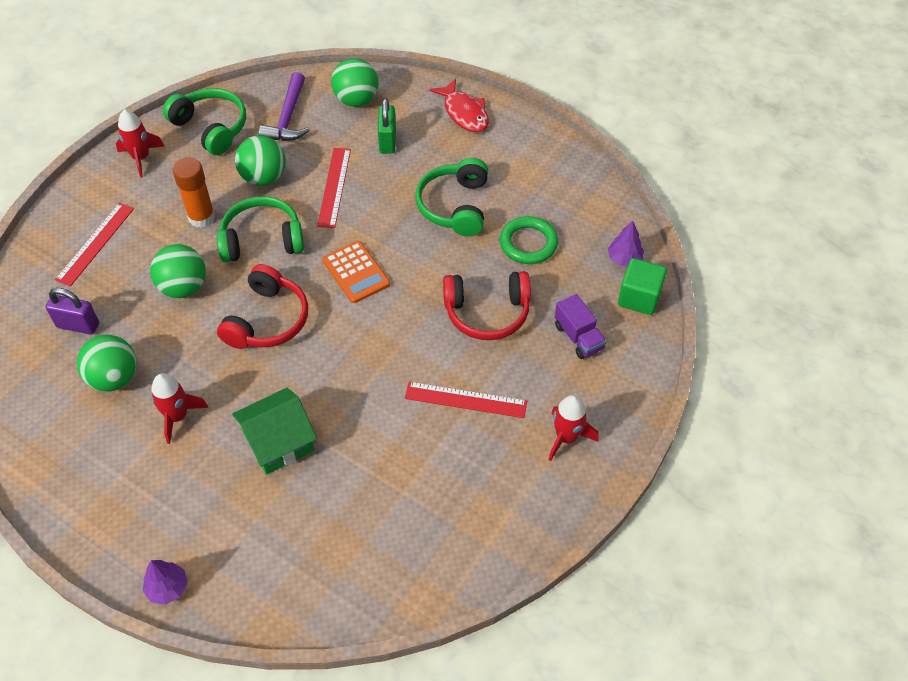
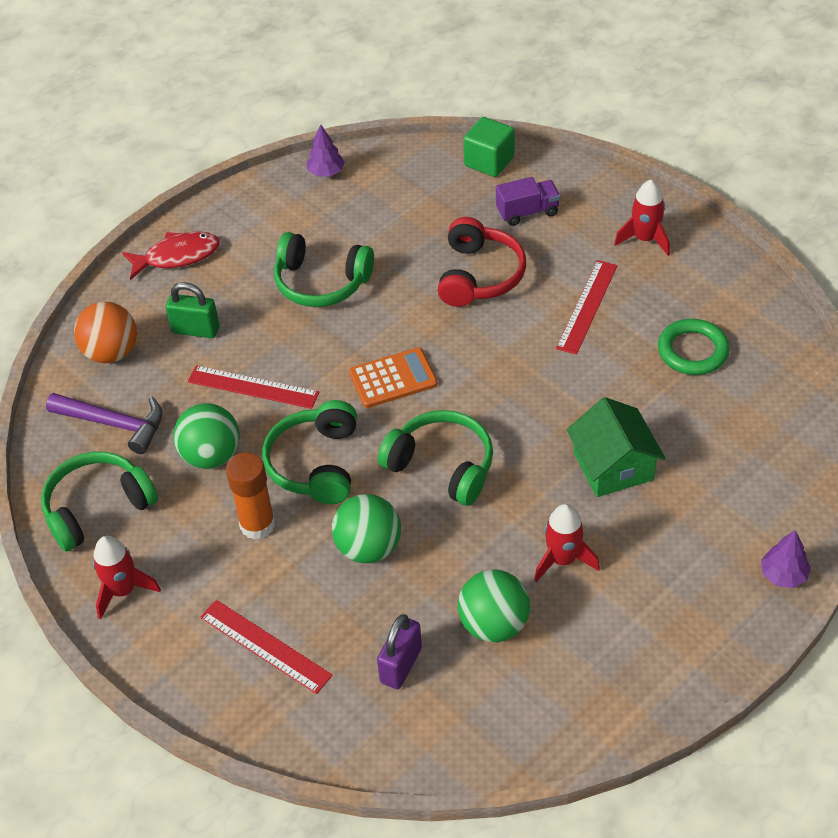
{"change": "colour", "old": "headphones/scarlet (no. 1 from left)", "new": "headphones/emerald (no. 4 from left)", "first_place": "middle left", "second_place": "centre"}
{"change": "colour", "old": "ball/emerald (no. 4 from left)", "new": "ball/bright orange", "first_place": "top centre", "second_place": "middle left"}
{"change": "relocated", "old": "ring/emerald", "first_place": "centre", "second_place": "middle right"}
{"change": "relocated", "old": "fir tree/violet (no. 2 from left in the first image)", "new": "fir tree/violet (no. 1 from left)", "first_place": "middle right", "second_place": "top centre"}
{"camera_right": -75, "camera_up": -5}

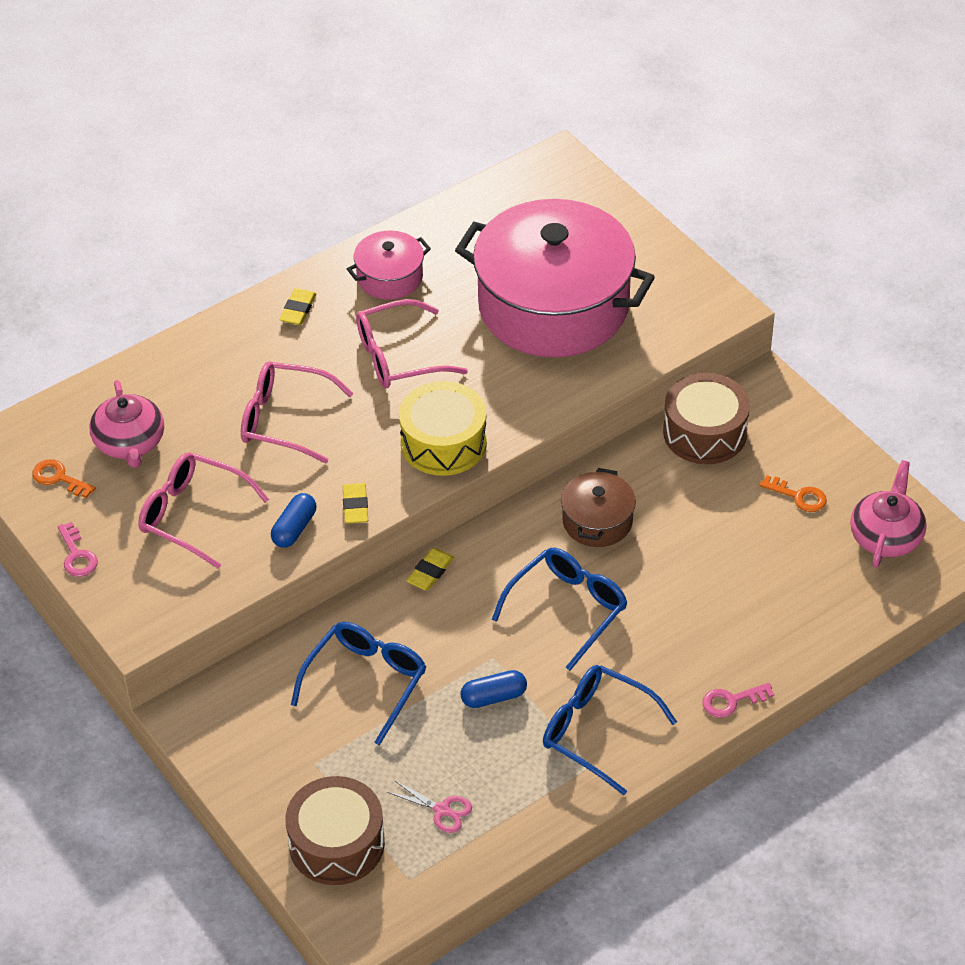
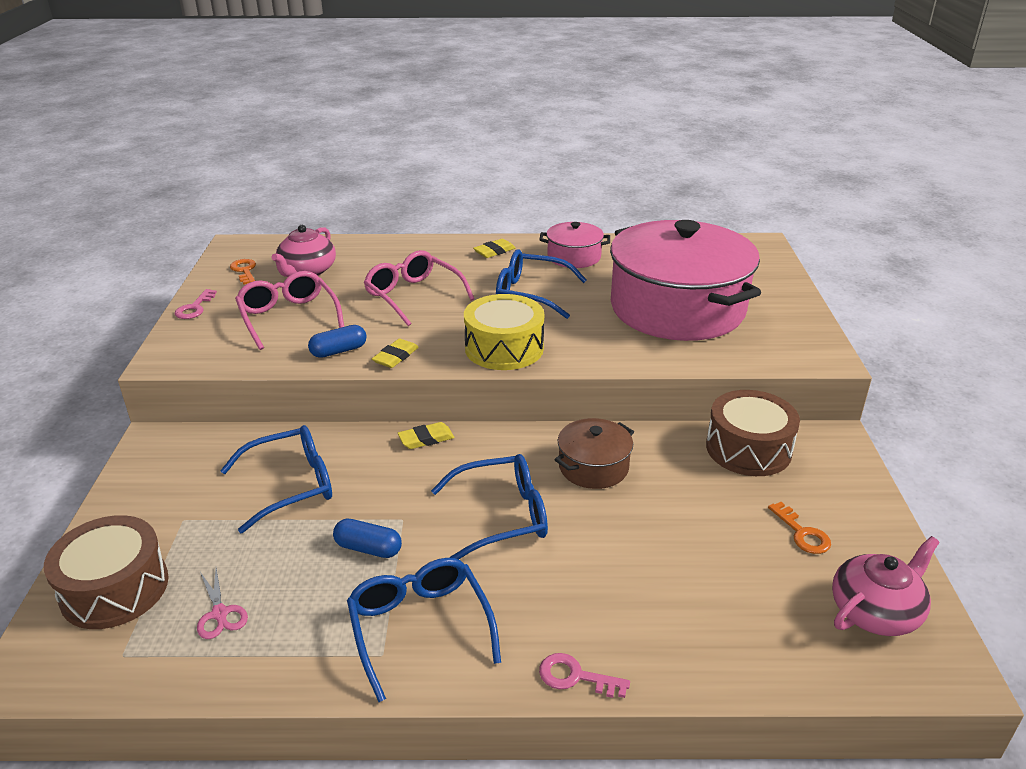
{"change": "colour", "old": "glasses/pink (no. 3 from left)", "new": "glasses/cobalt (no. 4 from left)", "first_place": "centre", "second_place": "centre"}
{"camera_right": 35, "camera_up": -15}

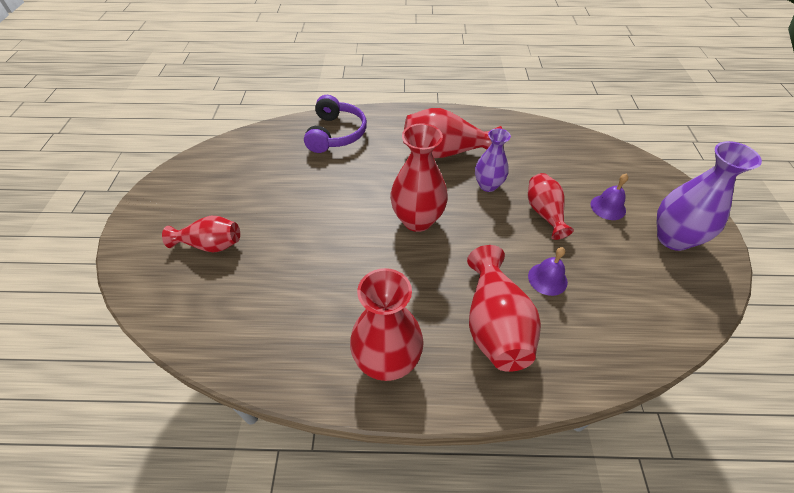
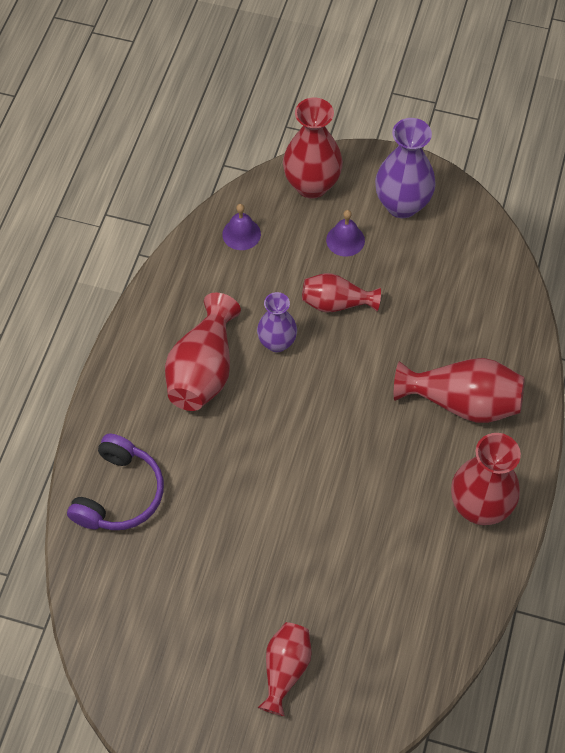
{"change": "spun", "old": "headphones/violet", "first_place": "top centre", "second_place": "middle left", "degrees": 90}
{"change": "relocated", "old": "tall vase/scarlet (no. 3 from left)", "first_place": "centre", "second_place": "top centre"}
{"change": "relocated", "old": "hand bell/violet (no. 1 from left)", "first_place": "middle right", "second_place": "top centre"}
{"camera_right": -75, "camera_up": 10}

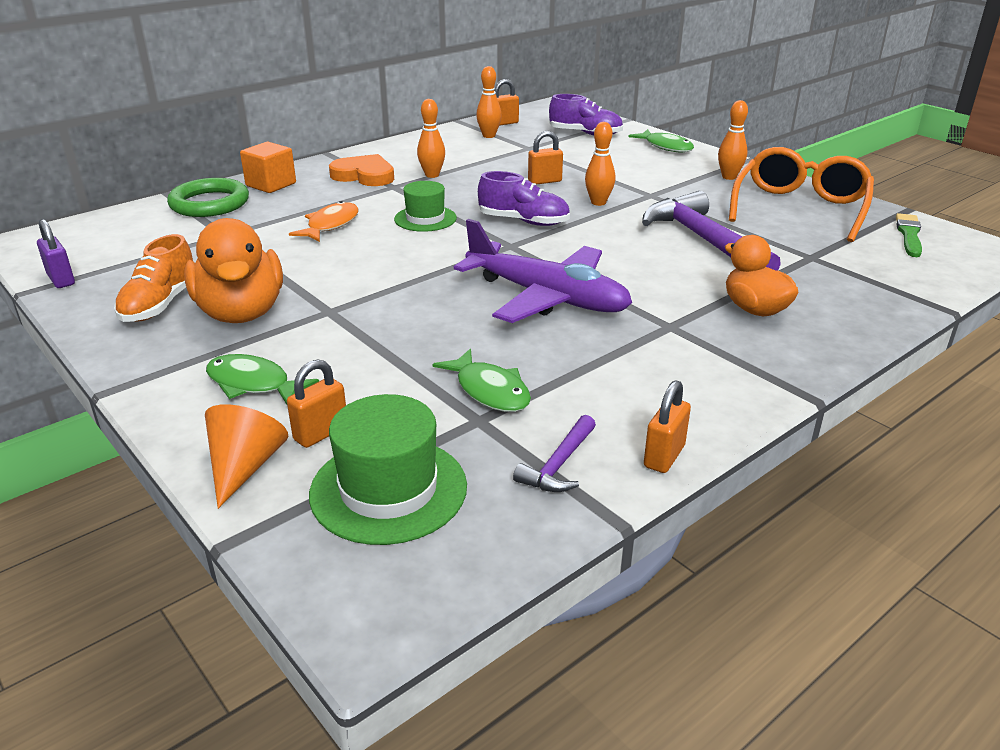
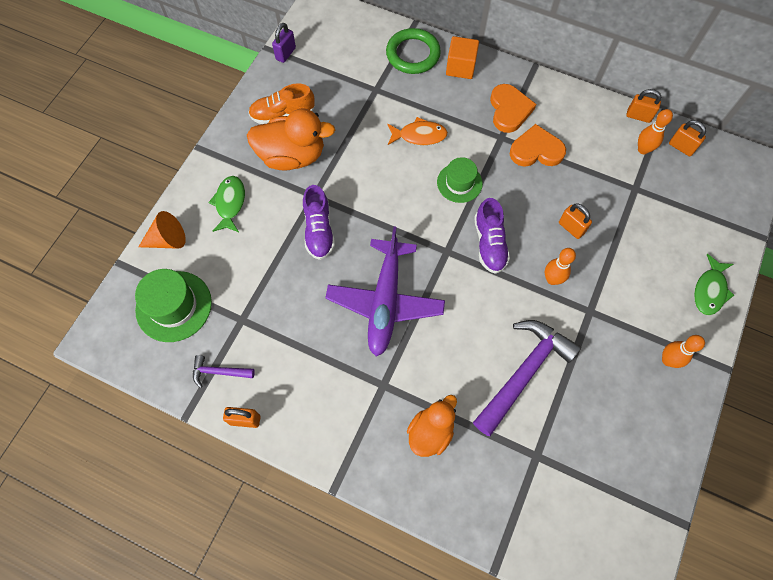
{"change": "spun", "old": "duck/bright orange (no. 1 from left)", "first_place": "middle left", "second_place": "top centre", "degrees": -135}
{"change": "relocated", "old": "small lock/bright orange (no. 1 from left in the first image)", "new": "small lock/bright orange (no. 3 from left)", "first_place": "middle left", "second_place": "top right"}
{"change": "exchanged", "old": "tenpin/bright orange (no. 1 from left)", "new": "heart shape/bright orange (no. 2 from left)", "first_place": "top centre", "second_place": "top right"}
{"change": "missing", "old": "toy fish/emerald (no. 2 from left)", "first_place": "centre"}
{"change": "relocated", "old": "sneaker/violet (no. 2 from left in the first image)", "new": "sneaker/violet (no. 1 from left)", "first_place": "top centre", "second_place": "centre"}
{"change": "missing", "old": "glasses/bright orange", "first_place": "top right"}
{"change": "missing", "old": "paintbrush/emerald", "first_place": "top right"}
{"camera_right": 65, "camera_up": 35}

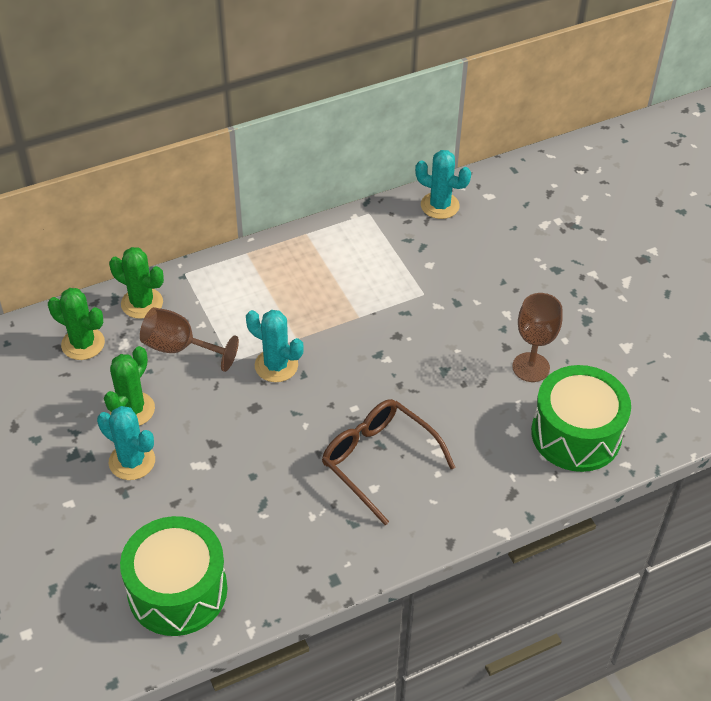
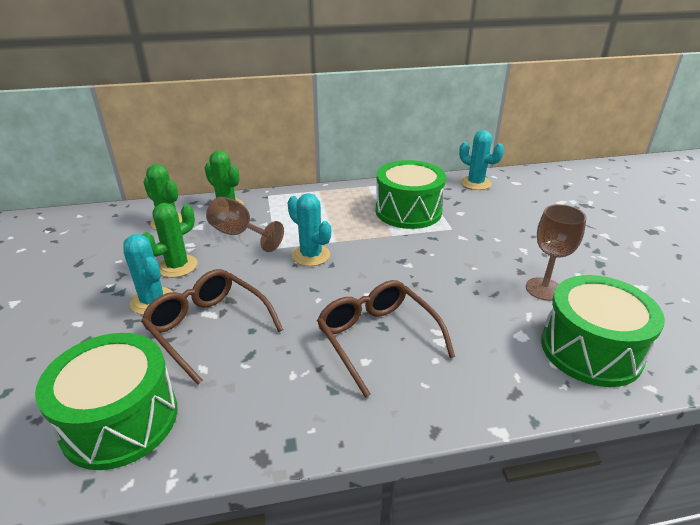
{"change": "appeared", "new": "glasses/dark brown (no. 1 from left)", "second_place": "middle left"}
{"change": "appeared", "new": "drum/emerald (no. 2 from left)", "second_place": "centre"}
{"camera_right": 15, "camera_up": -15}

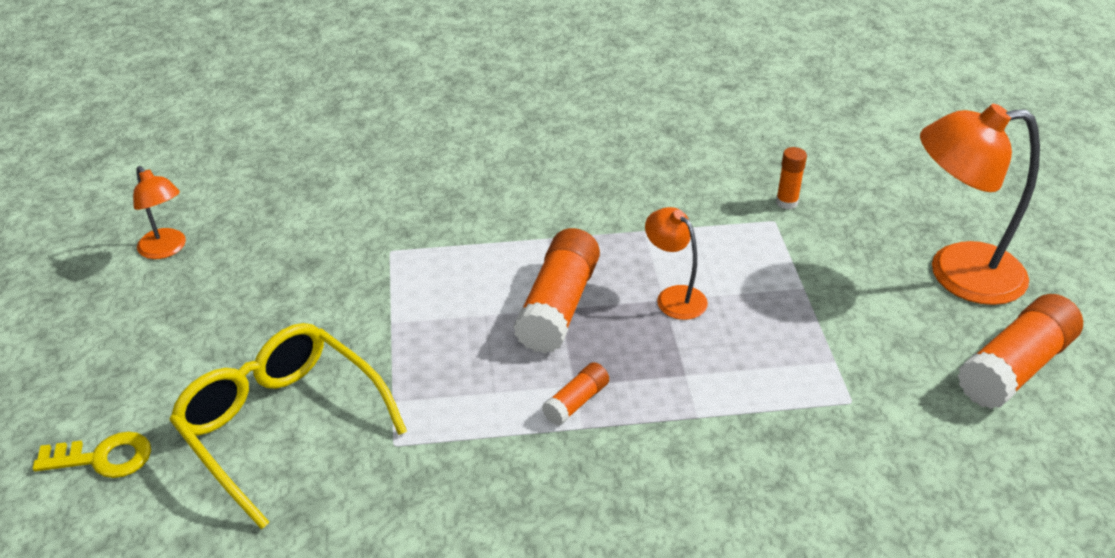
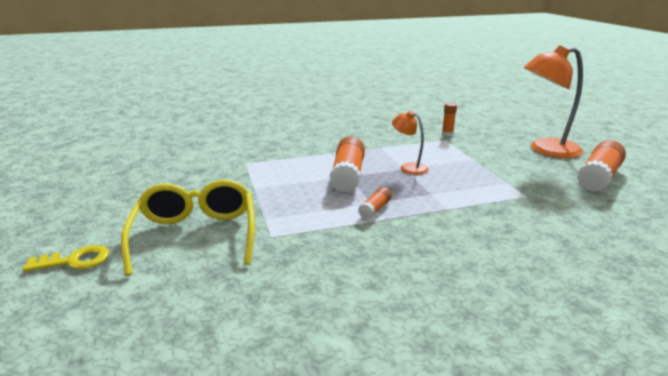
{"change": "missing", "old": "lamp/bright orange (no. 1 from left)", "first_place": "middle left"}
{"change": "spun", "old": "glasses/golden", "first_place": "bottom left", "second_place": "middle left", "degrees": 45}
{"camera_right": -10, "camera_up": -15}

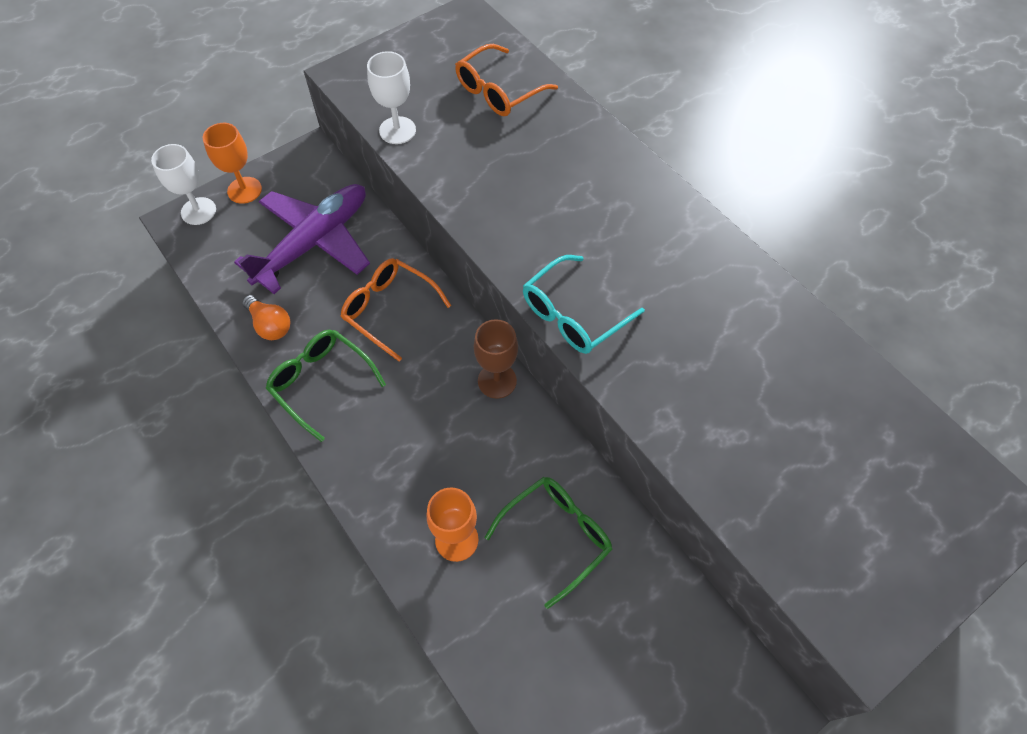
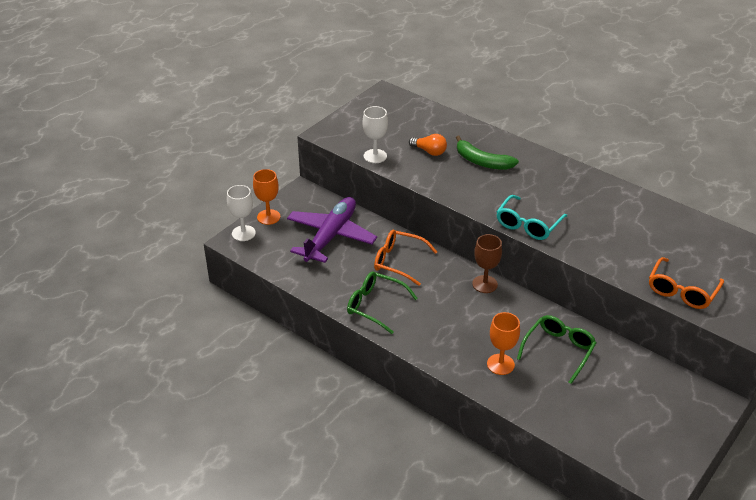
{"change": "relocated", "old": "lightbulb/bright orange", "first_place": "middle left", "second_place": "top centre"}
{"change": "relocated", "old": "glasses/bright orange (no. 2 from left)", "first_place": "top centre", "second_place": "middle right"}
{"change": "appeared", "new": "banana/emerald", "second_place": "top centre"}
{"camera_right": -15, "camera_up": -20}

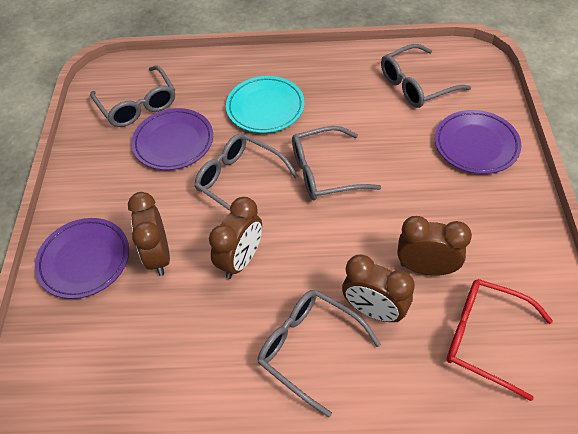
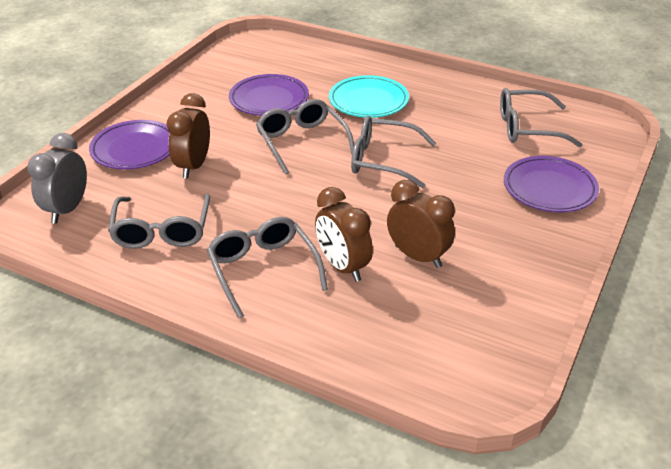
{"change": "relocated", "old": "glasses/ash-grey (no. 1 from left)", "first_place": "top left", "second_place": "middle left"}
{"change": "missing", "old": "clock/dark brown (no. 2 from left)", "first_place": "centre"}
{"change": "missing", "old": "glasses/scarlet", "first_place": "bottom right"}
{"change": "appeared", "new": "clock/ash-grey", "second_place": "middle left"}
{"camera_right": 25, "camera_up": -15}

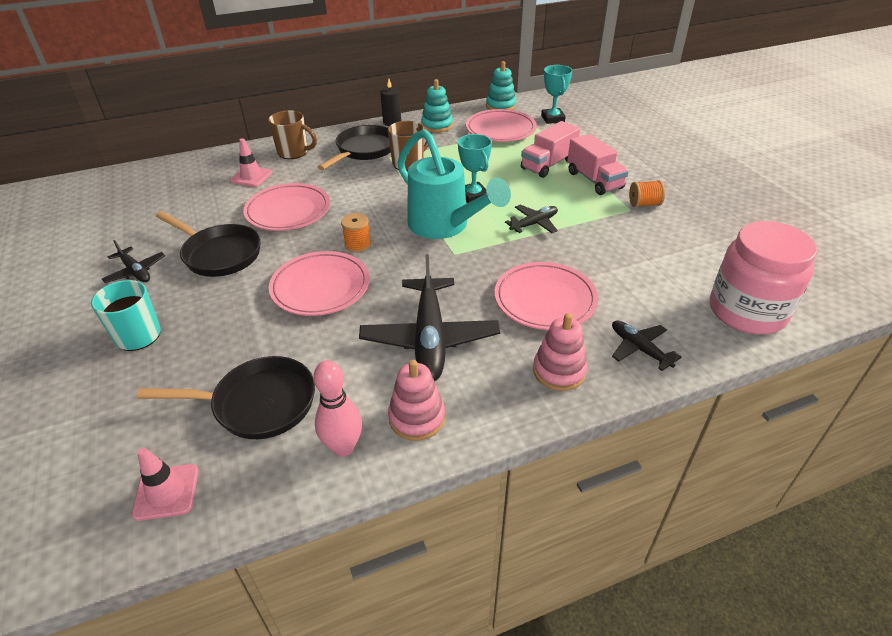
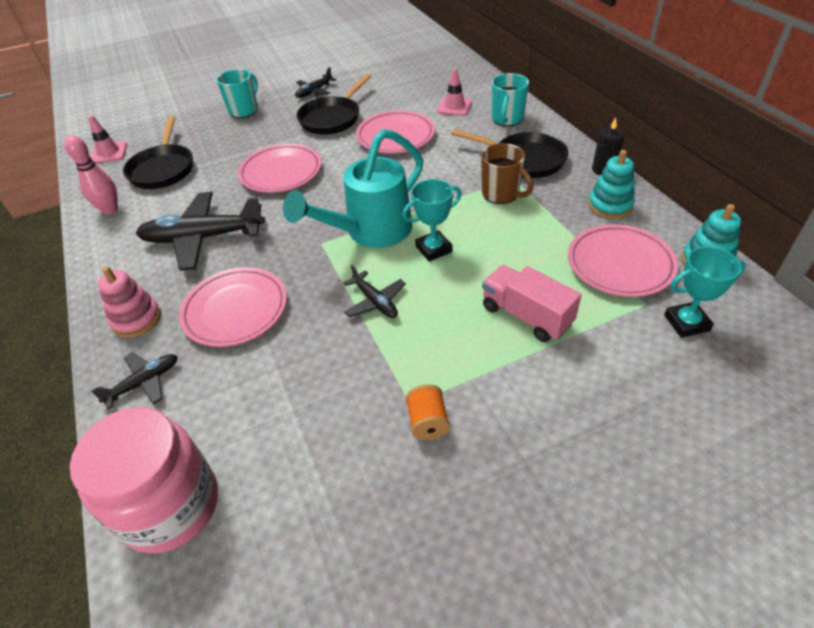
{"change": "colour", "old": "mug/dark brown (no. 1 from left)", "new": "mug/turquoise (no. 2 from left)", "first_place": "top left", "second_place": "top centre"}
{"change": "missing", "old": "reel of thread/bright orange (no. 1 from left)", "first_place": "centre"}
{"change": "missing", "old": "ring stacker/pink (no. 1 from left)", "first_place": "centre"}
{"change": "missing", "old": "toy truck/pink (no. 2 from left)", "first_place": "top right"}
{"camera_right": 90, "camera_up": 5}

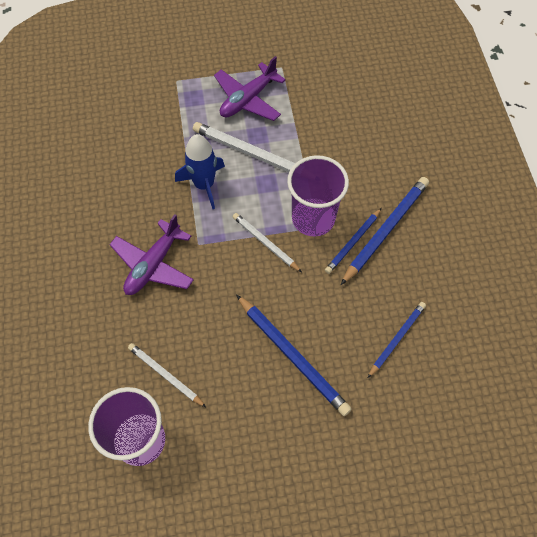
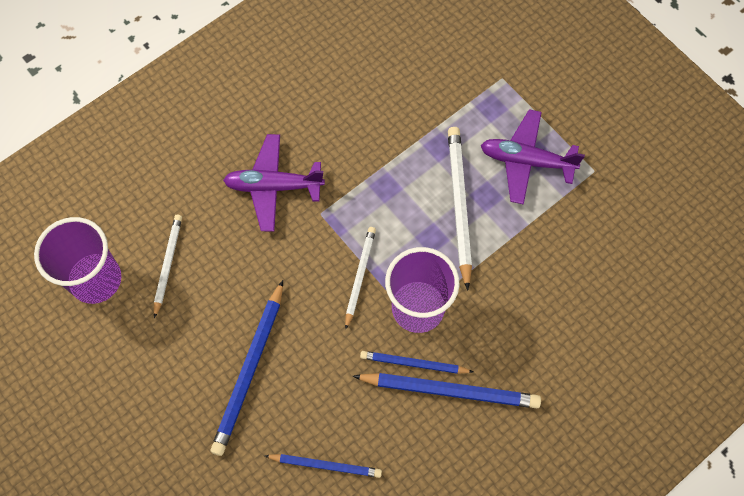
{"change": "missing", "old": "rocket/cobalt", "first_place": "top centre"}
{"camera_right": 60, "camera_up": 5}

